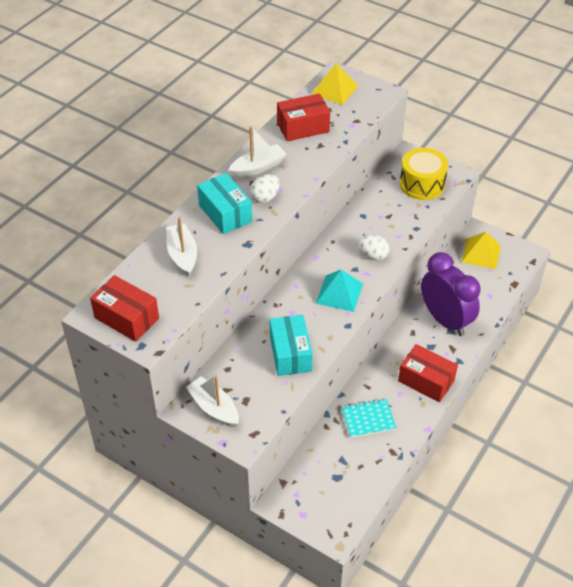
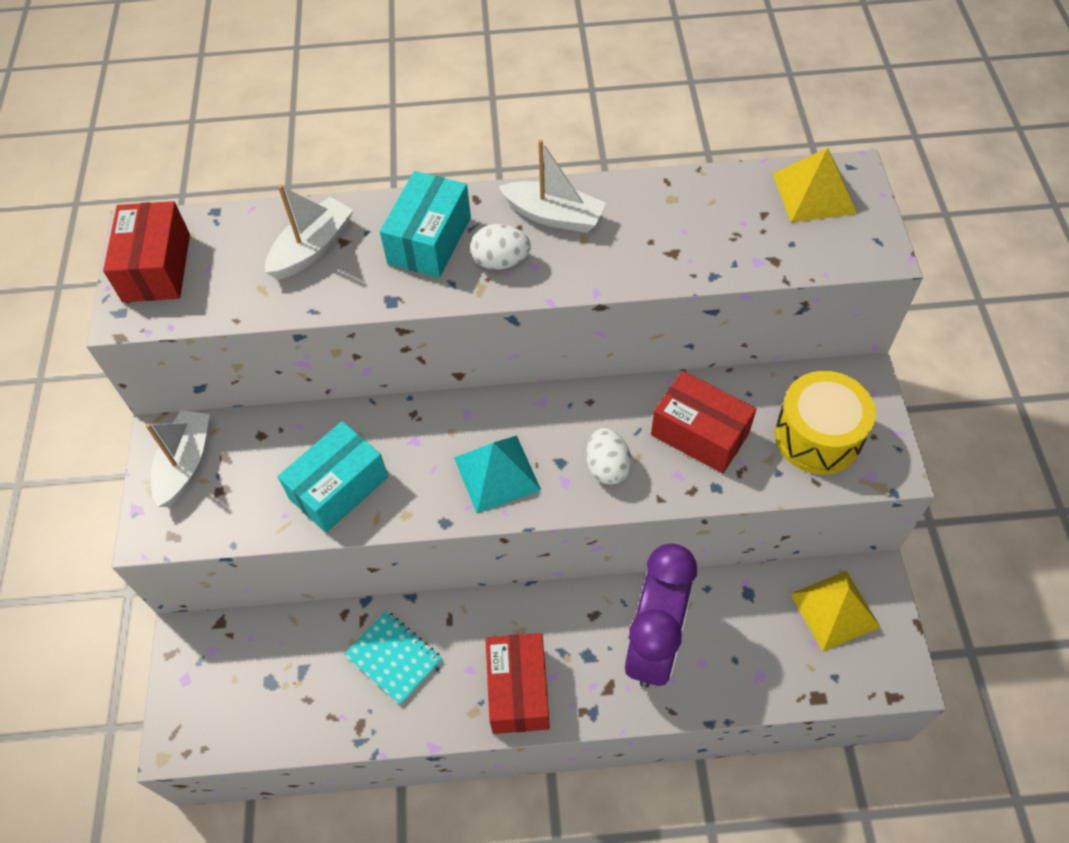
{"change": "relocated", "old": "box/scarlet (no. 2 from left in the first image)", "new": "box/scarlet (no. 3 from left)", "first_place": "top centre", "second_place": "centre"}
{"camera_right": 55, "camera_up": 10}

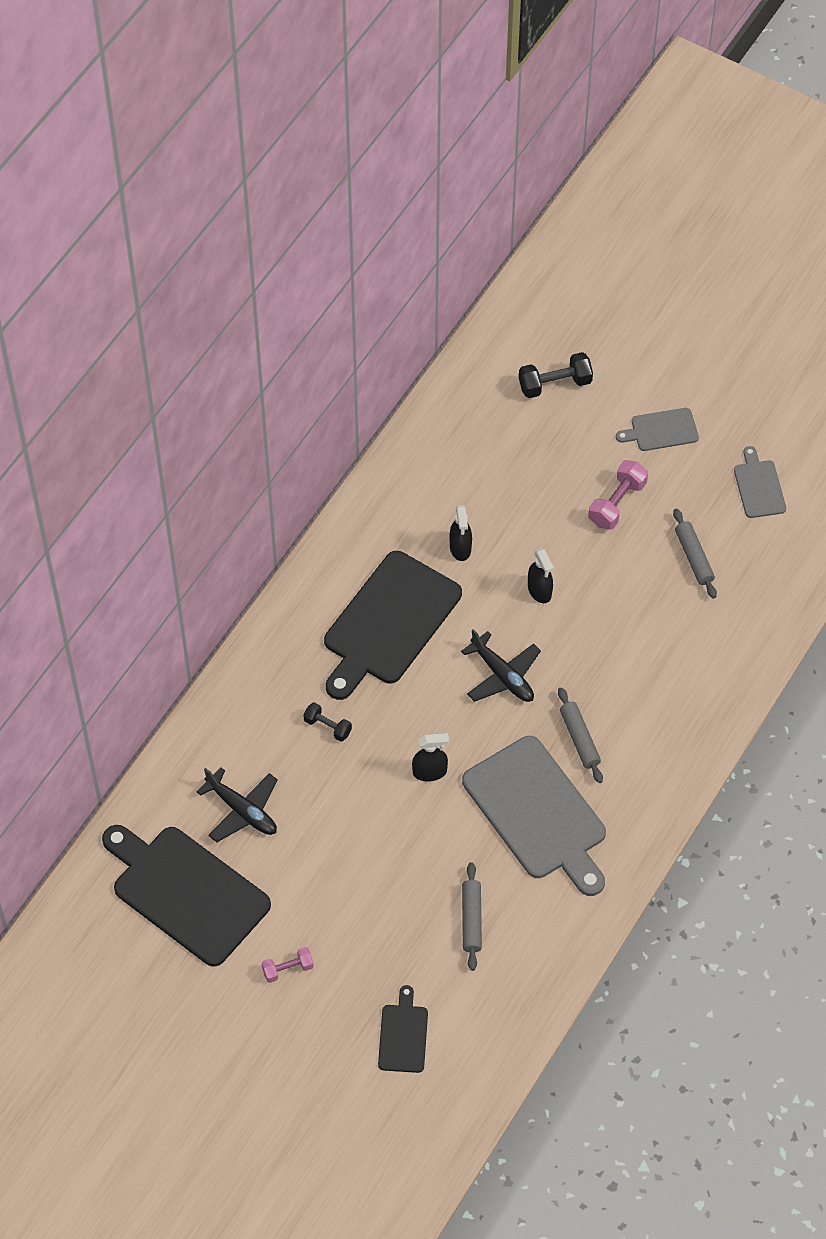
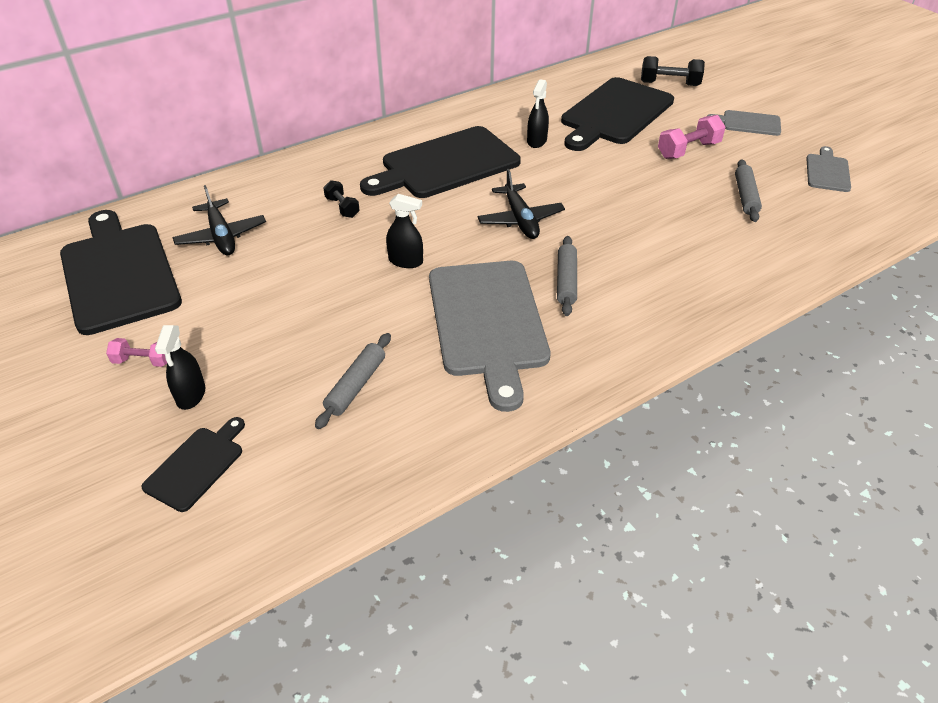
{"change": "relocated", "old": "spray bottle/ebony (no. 3 from left in the first image)", "new": "spray bottle/ebony (no. 1 from left)", "first_place": "centre", "second_place": "middle left"}
{"change": "appeared", "new": "chopping board/ebony (no. 4 from left)", "second_place": "top centre"}
{"camera_right": 25, "camera_up": -15}

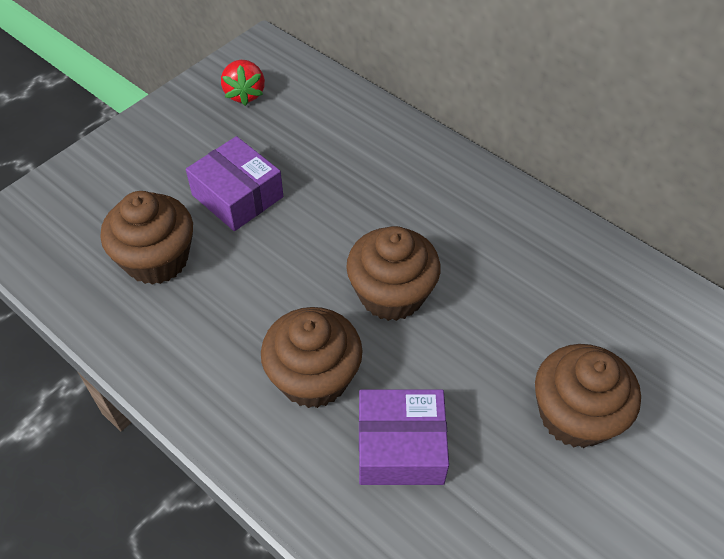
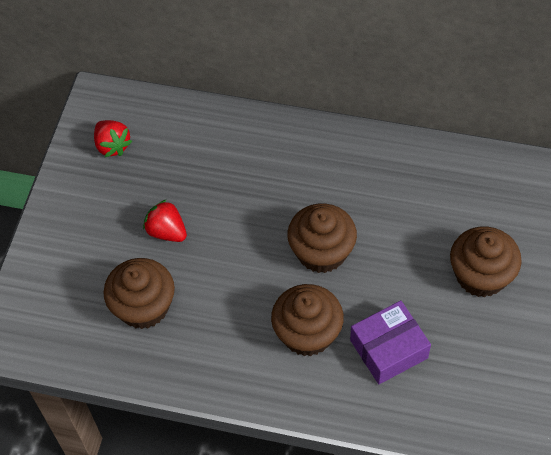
{"change": "exchanged", "old": "box/violet (no. 1 from left)", "new": "toy strawberry/scarlet (no. 2 from left)", "first_place": "top left", "second_place": "middle left"}
{"camera_right": -25, "camera_up": 5}

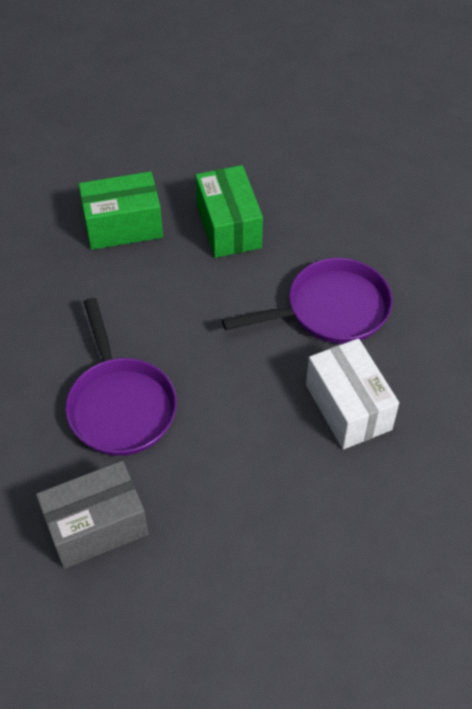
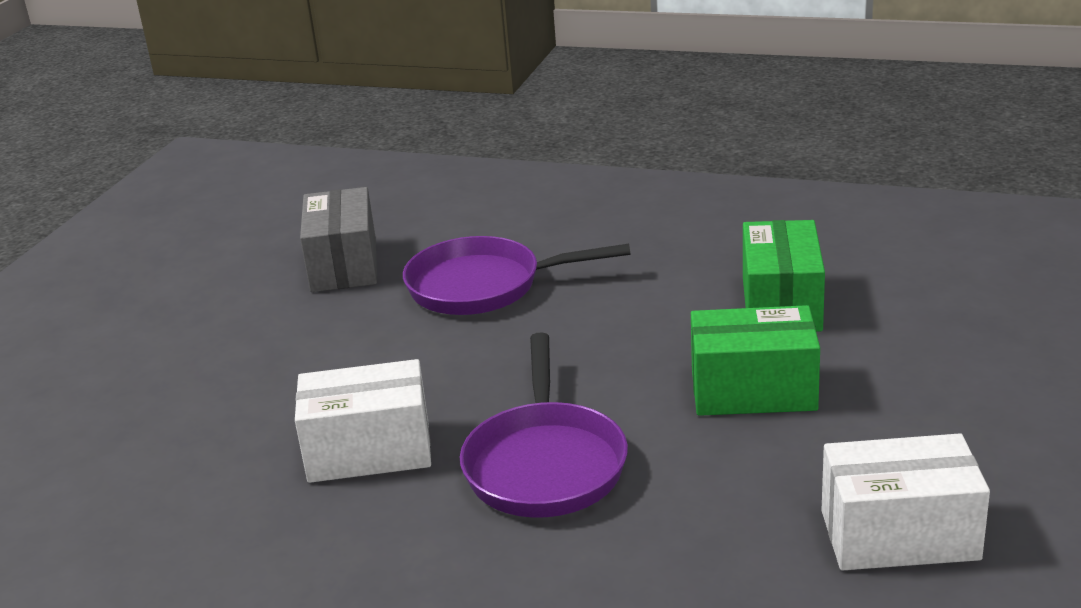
{"change": "appeared", "new": "box/pure white (no. 2 from left)", "second_place": "bottom right"}
{"camera_right": 110, "camera_up": -25}

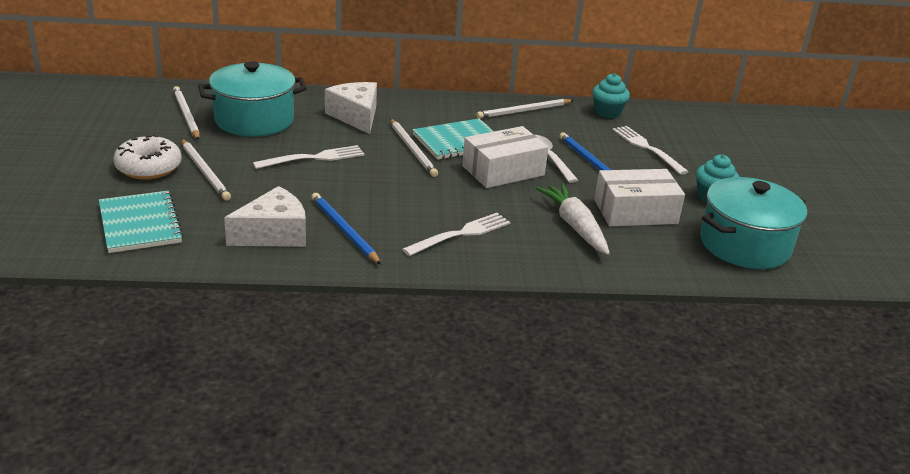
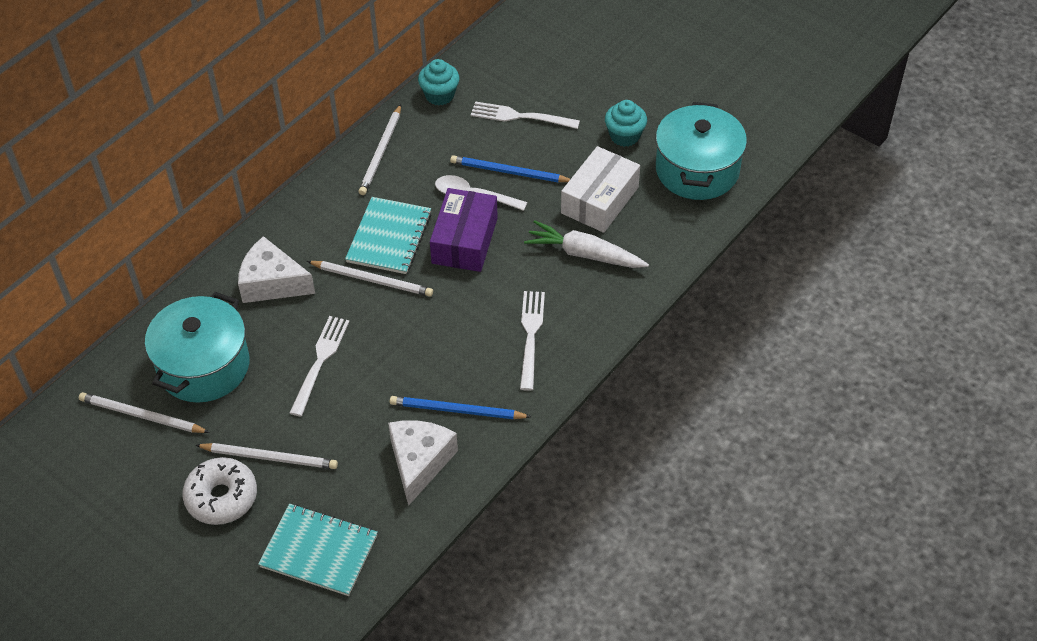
{"change": "colour", "old": "box/pure white (no. 1 from left)", "new": "box/violet", "first_place": "top centre", "second_place": "centre"}
{"camera_right": -45, "camera_up": 20}

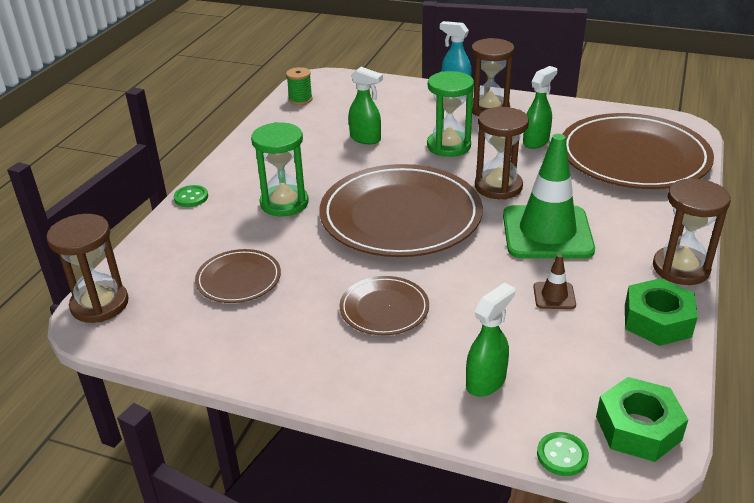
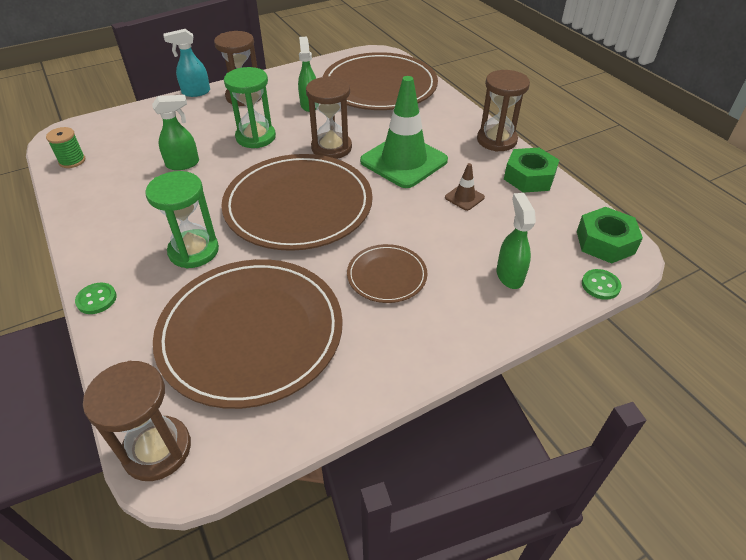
{"change": "size", "old": "plate/dark brown (no. 1 from left)", "first_place": "middle left", "second_place": "middle left", "factor": 2.09}
{"camera_right": -50, "camera_up": 10}

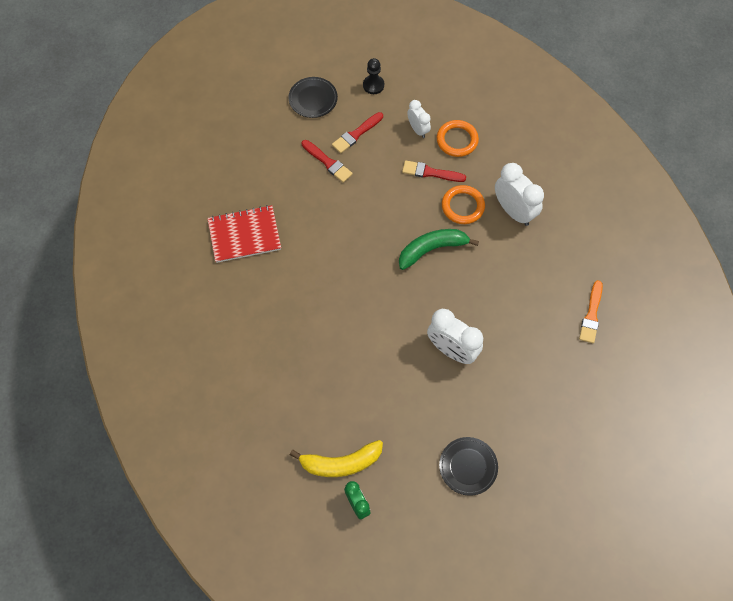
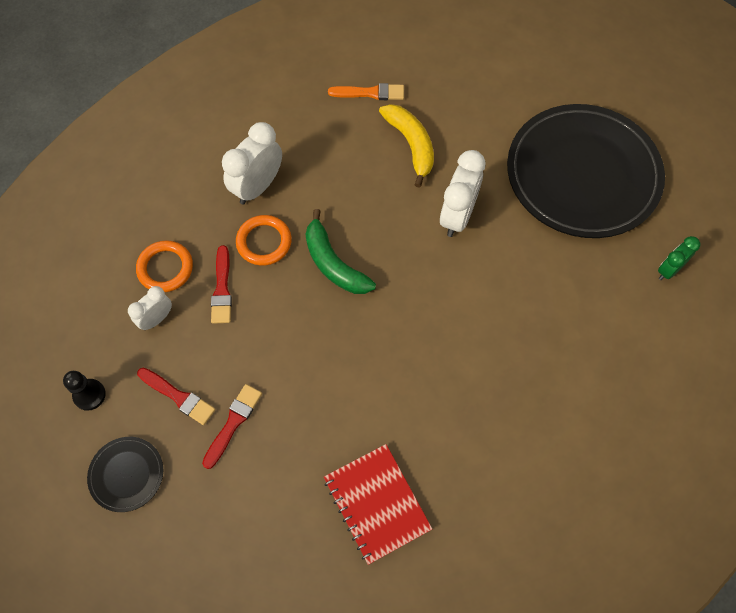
{"change": "relocated", "old": "banana/golden", "first_place": "bottom centre", "second_place": "top centre"}
{"change": "size", "old": "plate/ebony (no. 2 from left)", "first_place": "bottom centre", "second_place": "top right", "factor": 2.42}
{"camera_right": -105, "camera_up": 0}

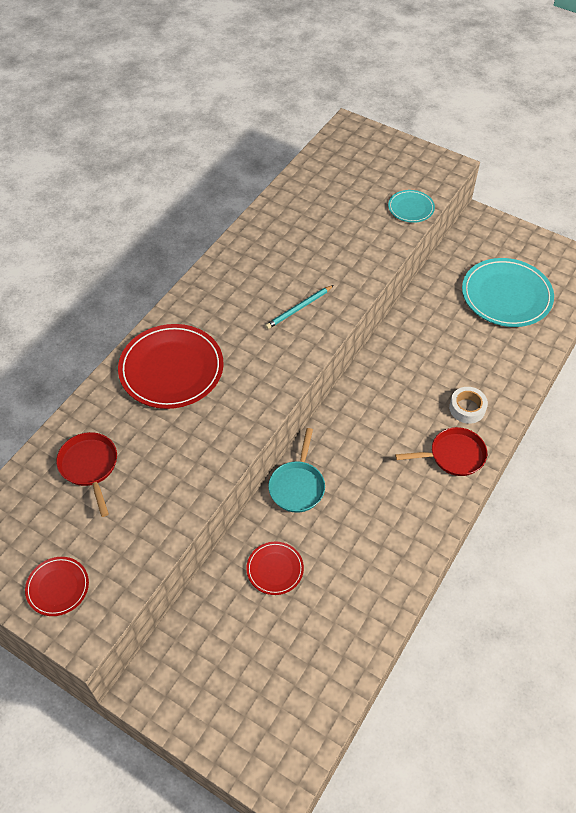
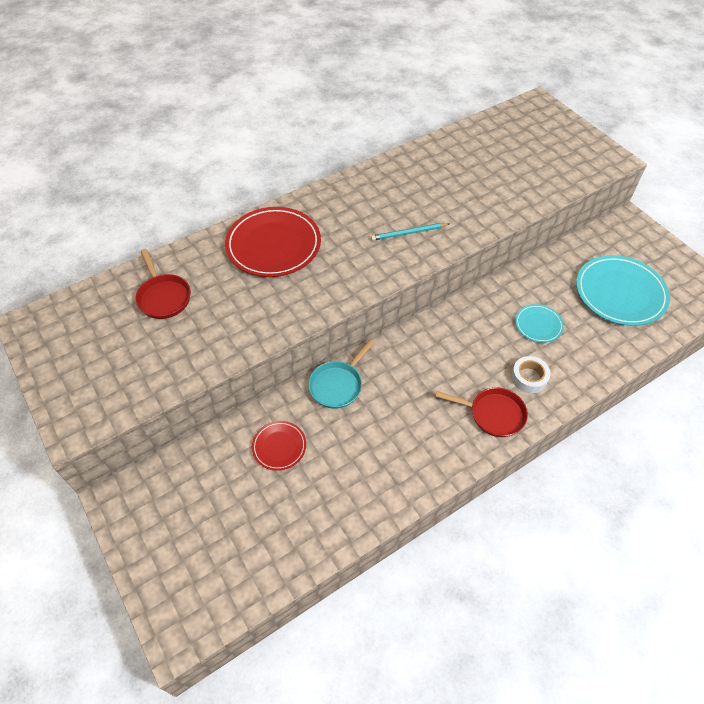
{"change": "missing", "old": "plate/scarlet (no. 1 from left)", "first_place": "bottom left"}
{"change": "spun", "old": "frying pan/scarlet (no. 1 from left)", "first_place": "middle left", "second_place": "middle left", "degrees": 150}
{"change": "relocated", "old": "plate/turquoise (no. 1 from left)", "first_place": "top right", "second_place": "middle right"}
{"camera_right": 25, "camera_up": 0}

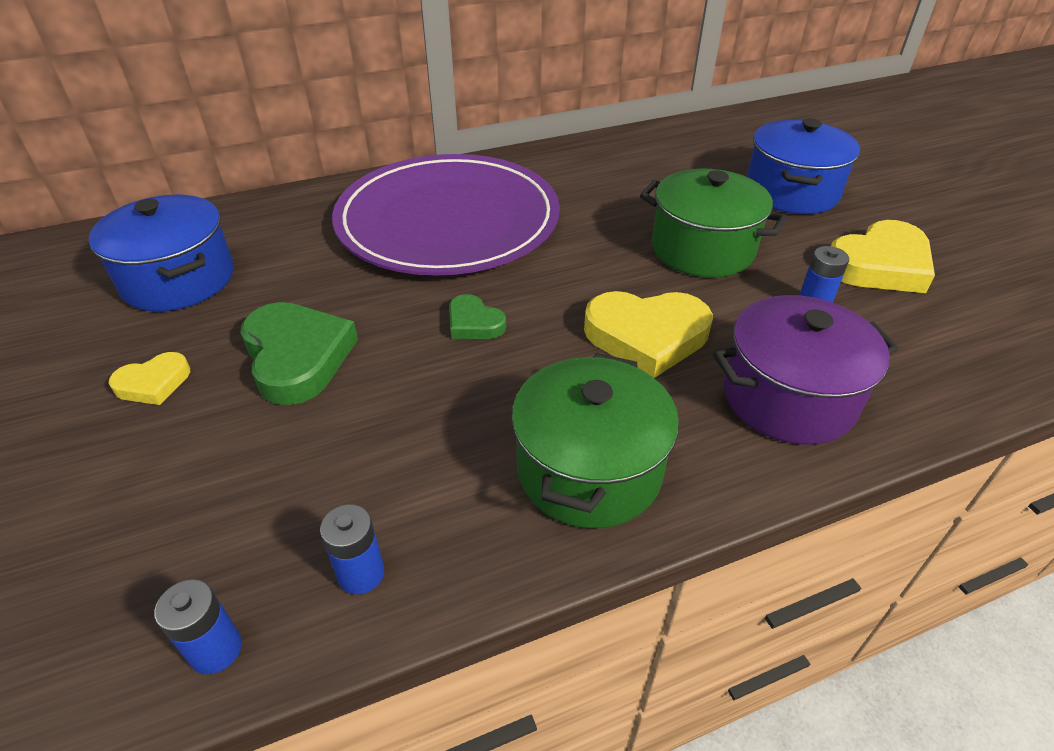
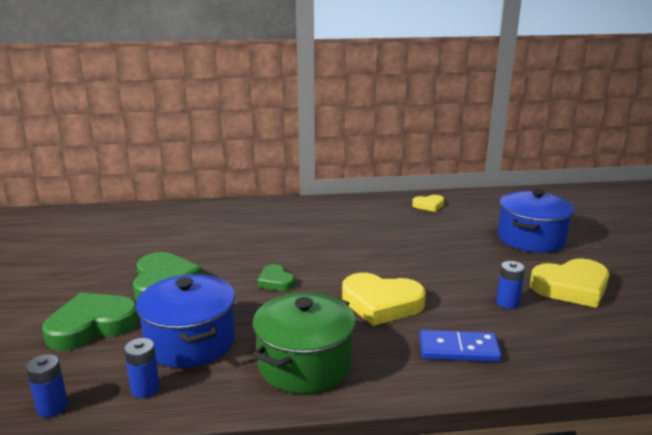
{"change": "relocated", "old": "stockpot/cobalt (no. 1 from left)", "first_place": "middle left", "second_place": "bottom left"}
{"change": "relocated", "old": "heart shape/golden (no. 1 from left in the first image)", "new": "heart shape/golden (no. 2 from left)", "first_place": "middle left", "second_place": "centre"}
{"change": "missing", "old": "plate/violet", "first_place": "top centre"}
{"change": "missing", "old": "stockpot/emerald (no. 2 from left)", "first_place": "top right"}
{"change": "exchanged", "old": "stockpot/violet", "new": "domino piece/cobalt", "first_place": "middle right", "second_place": "bottom right"}
{"change": "appeared", "new": "heart shape/emerald (no. 1 from left)", "second_place": "bottom left"}
{"camera_right": 15, "camera_up": -20}

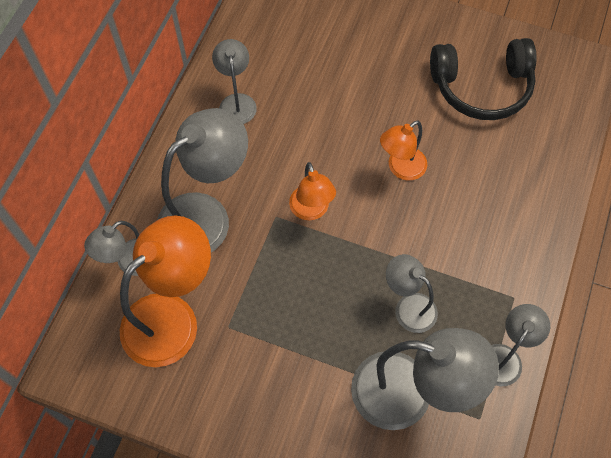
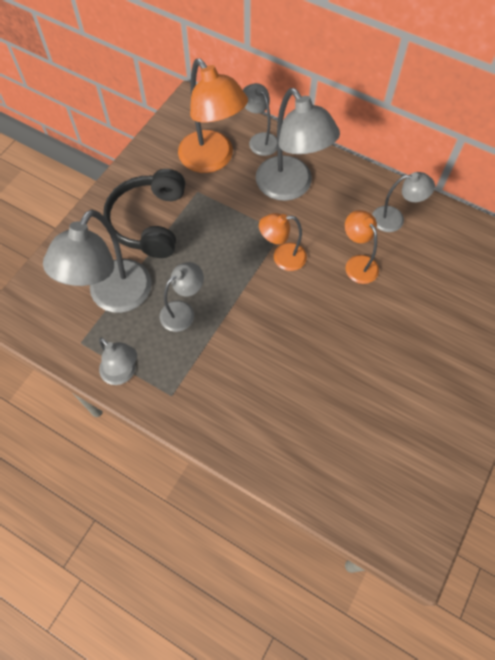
{"change": "relocated", "old": "lamp/bright orange (no. 3 from left)", "first_place": "top centre", "second_place": "middle right"}
{"change": "relocated", "old": "headphones/ebony", "first_place": "top right", "second_place": "top left"}
{"camera_right": 100, "camera_up": 0}

